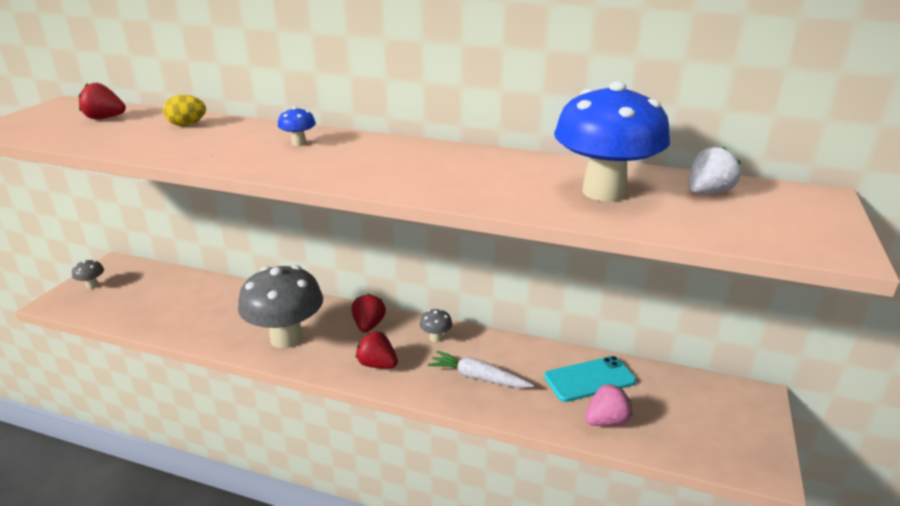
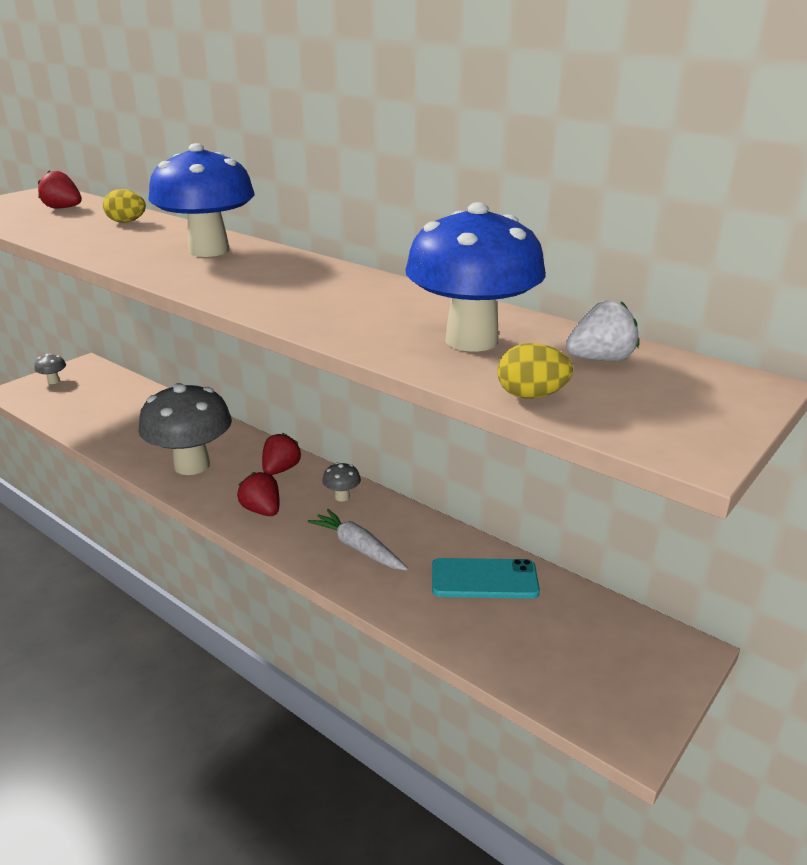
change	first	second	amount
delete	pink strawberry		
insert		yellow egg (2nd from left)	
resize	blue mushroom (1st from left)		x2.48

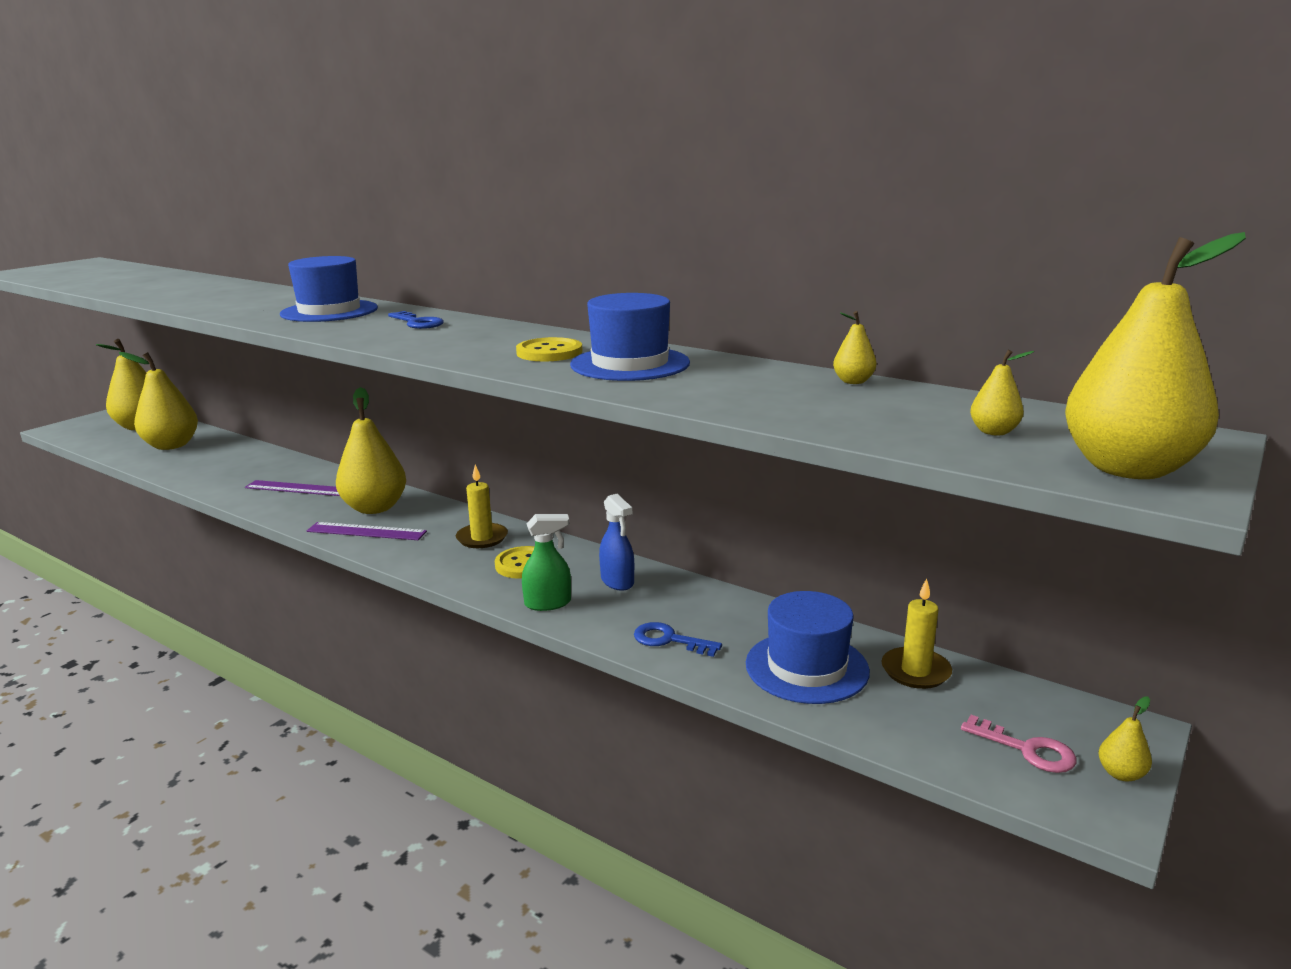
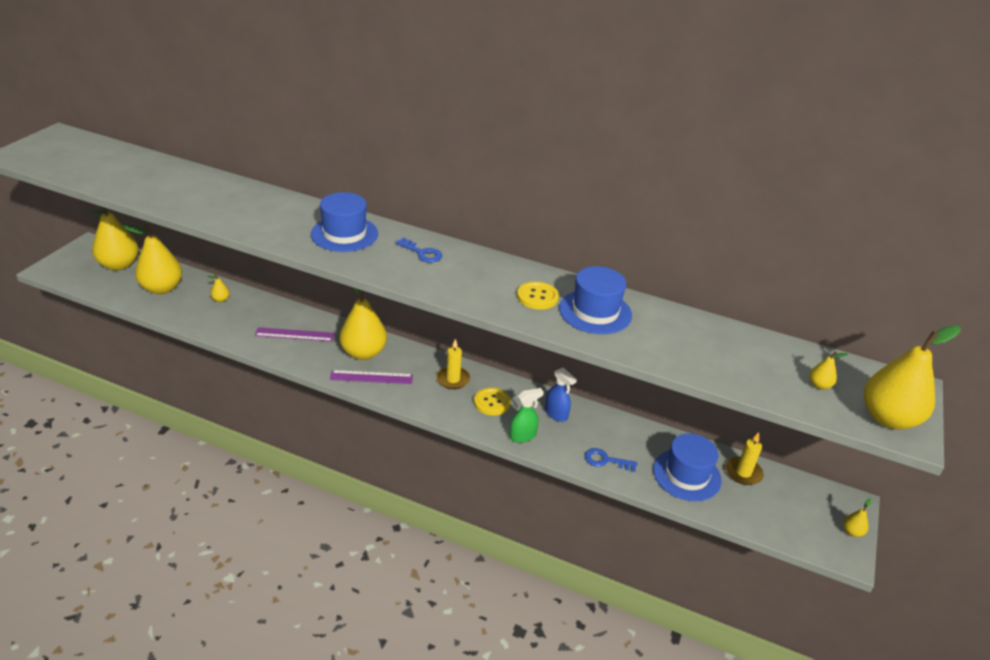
change	first	second	amount
delete	pink key		
move	yellow pear (4th from left in the first image)	yellow pear (3rd from left)	

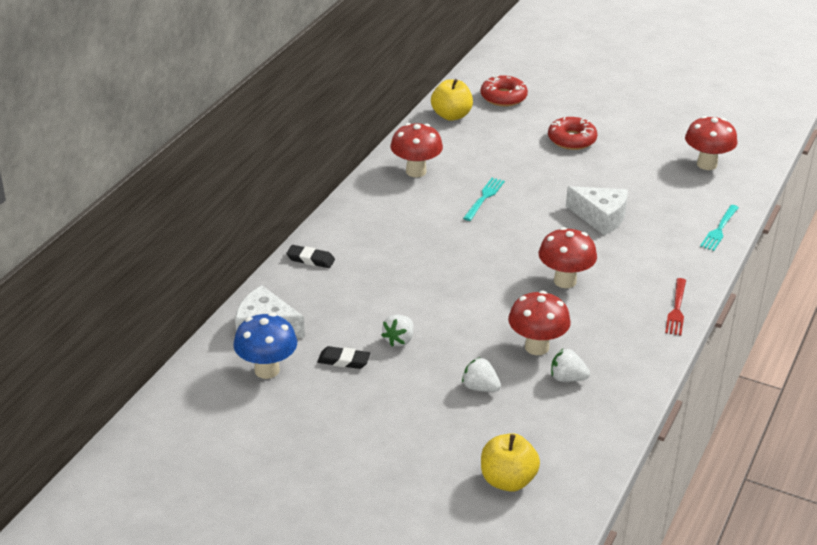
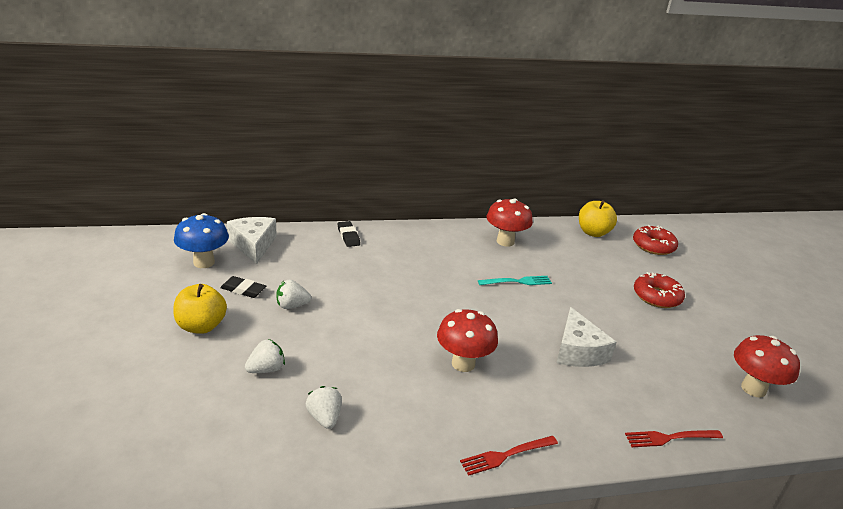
change	first	second	amount
delete	red mushroom (2nd from left)		
move	yellow apple (2nd from left in the first image)	yellow apple (1st from left)	
recolor	turquoise fork (2nd from left)	red fork (2nd from left)	
rotate	black eraser (2nd from left in the first image)	black eraser (1st from left)	45 degrees counterclockwise
rotate	white strawberry (2nd from left in the first image)	white strawberry (1st from left)	60 degrees clockwise

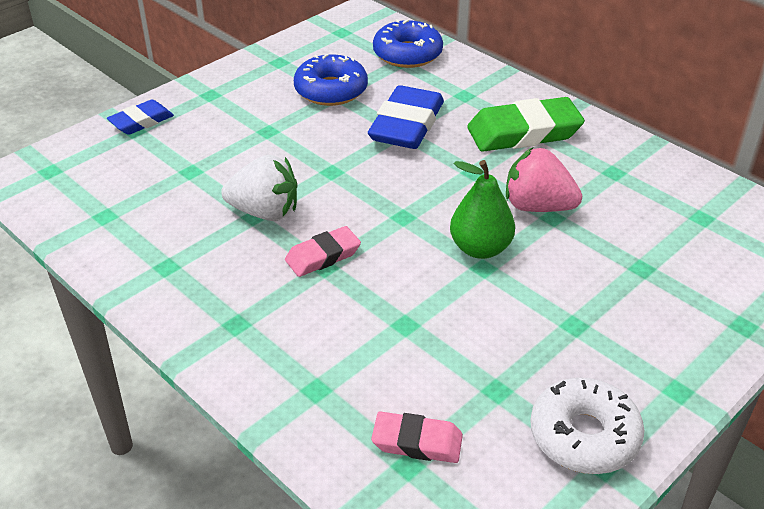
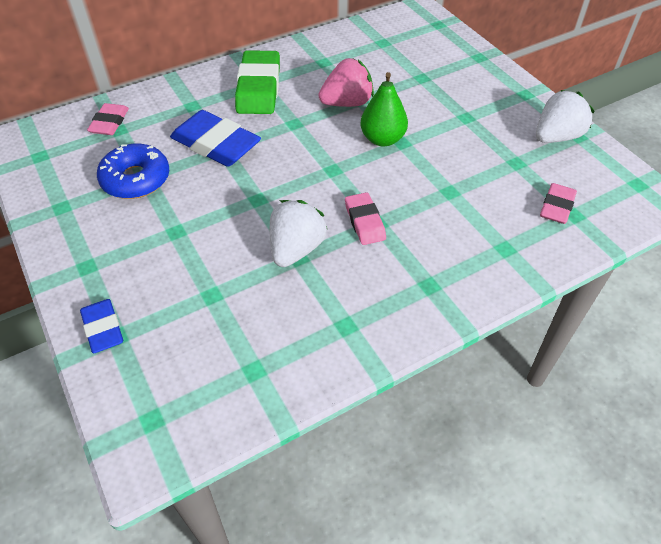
change	first	second	amount
replace	blue donut (2nd from left)	pink eraser (1st from left)	
replace	white donut	white strawberry (2nd from left)	
rotate	pink strawberry		150 degrees counterclockwise

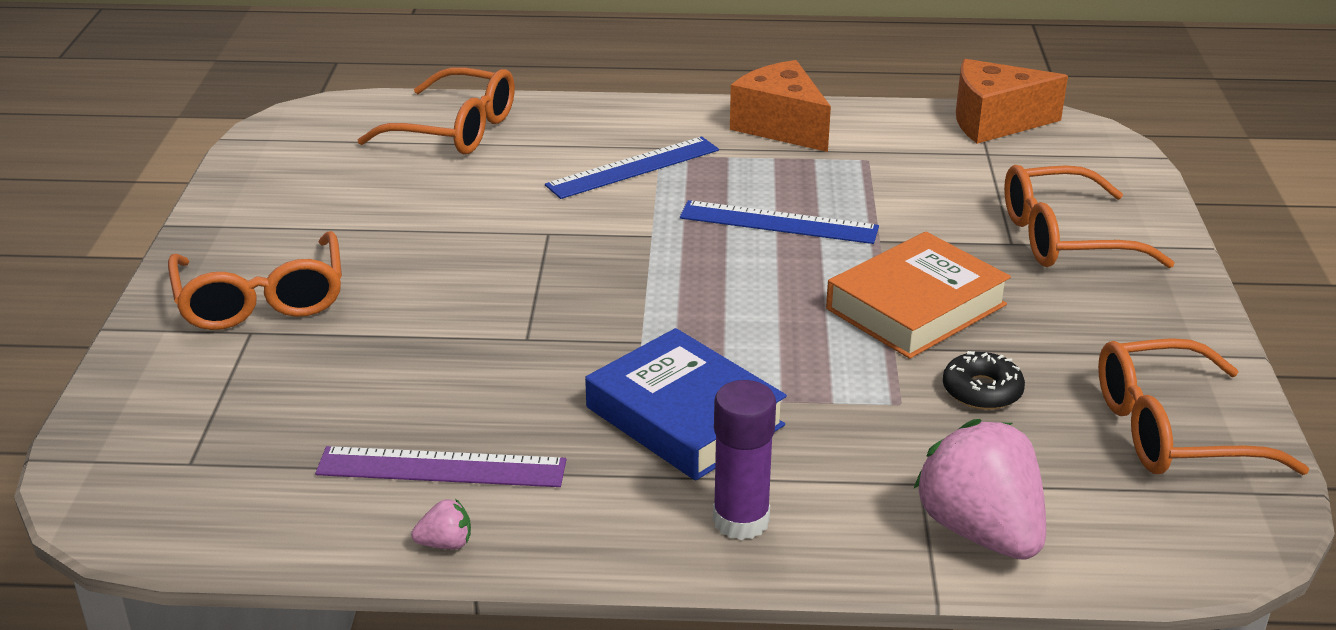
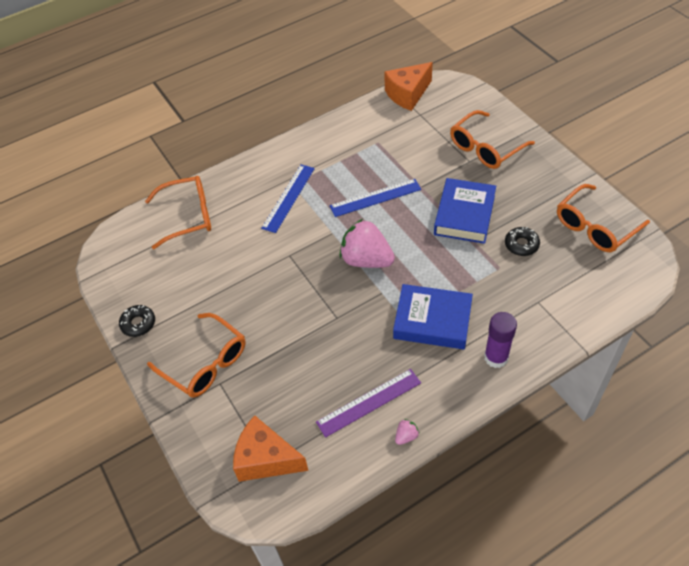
change	first	second	amount
insert		black donut (1st from left)	
move	orange cheese (1st from left)		
move	pink strawberry (2nd from left in the first image)	pink strawberry (1st from left)	
recolor	orange book	blue book (2nd from left)	

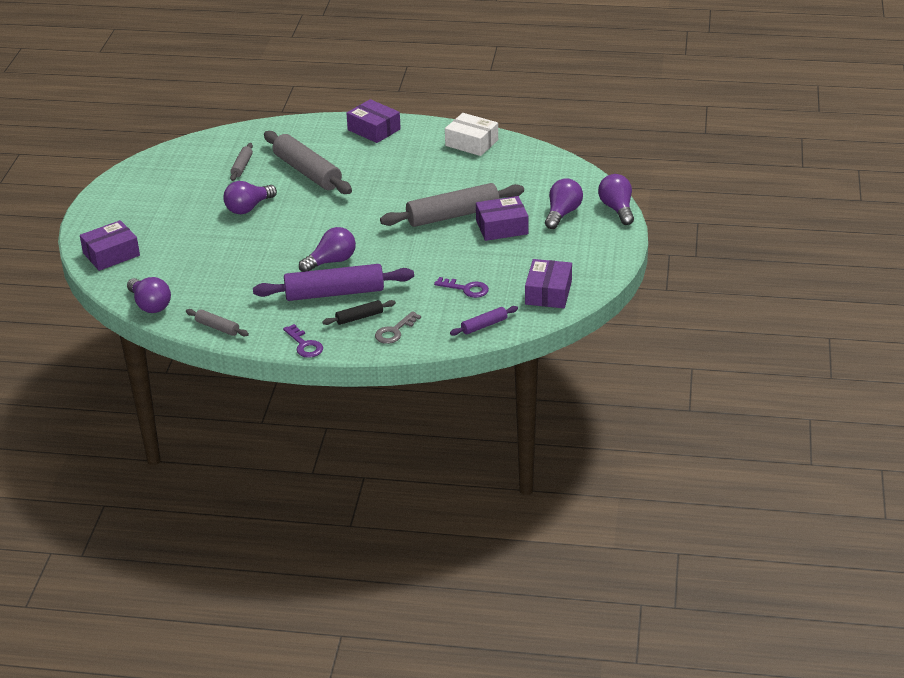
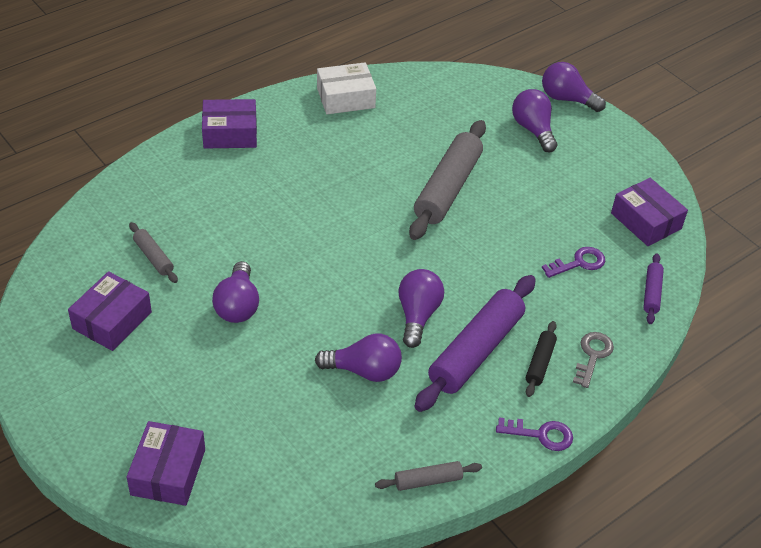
change	first	second	amount
delete	grey rolling pin (3rd from left)		
move	purple light bulb (1st from left in the first image)	purple light bulb (2nd from left)	
move	purple box (3rd from left in the first image)	purple box (1st from left)	
rotate	grey key		150 degrees counterclockwise

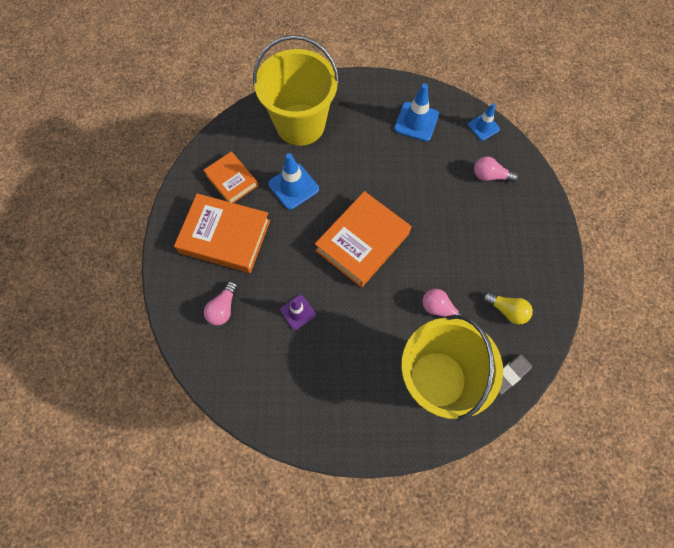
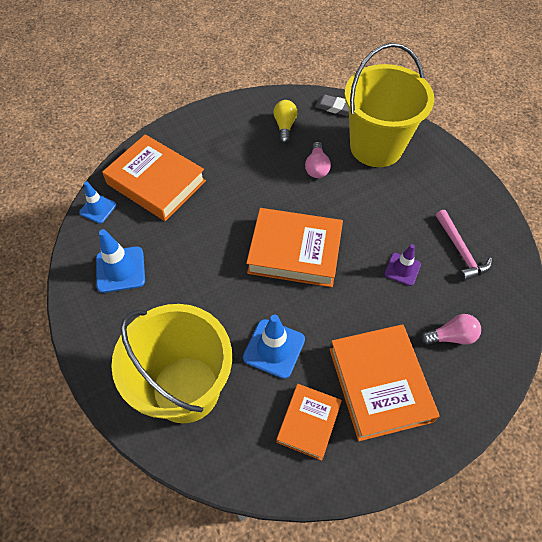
change	first	second	amount
insert		pink hammer	
replace	pink light bulb (3rd from left)	orange book (1st from left)	

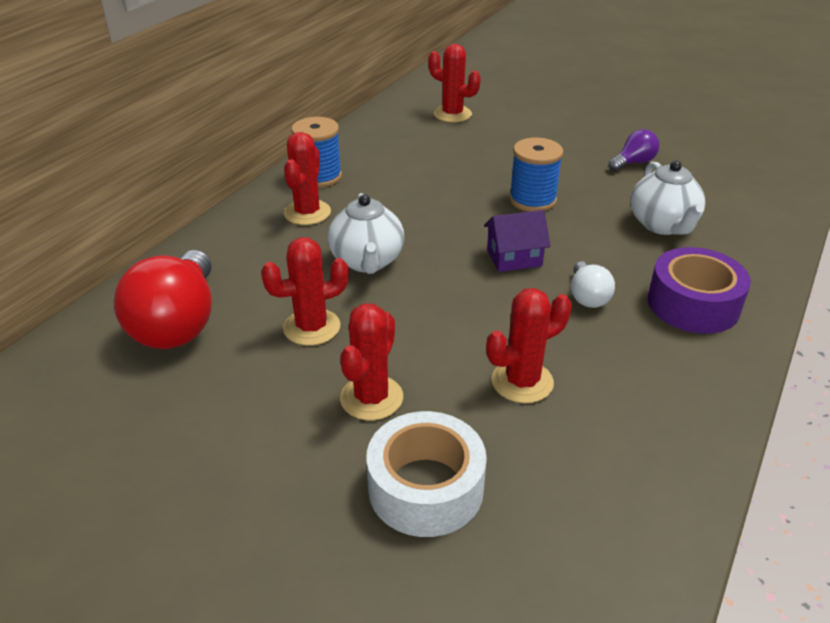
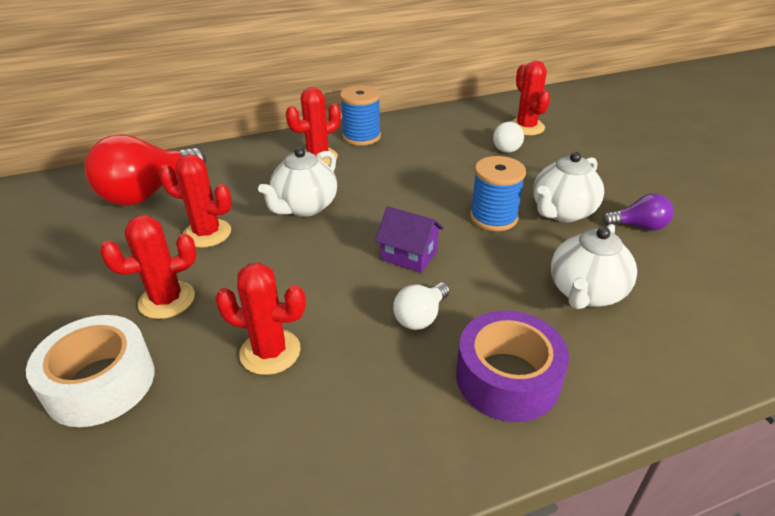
change	first	second	amount
insert		white light bulb (2nd from left)	
insert		white teapot (2nd from left)	

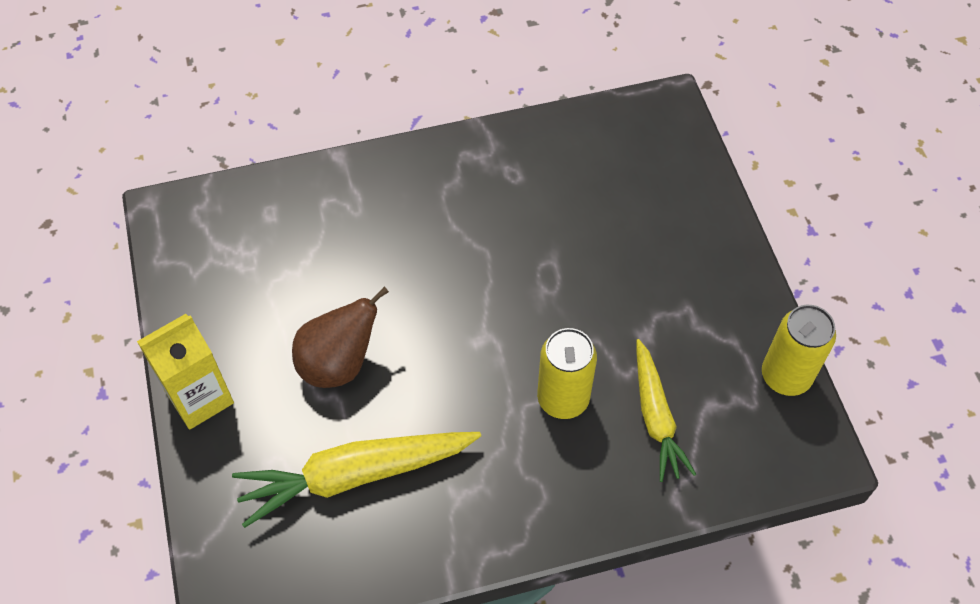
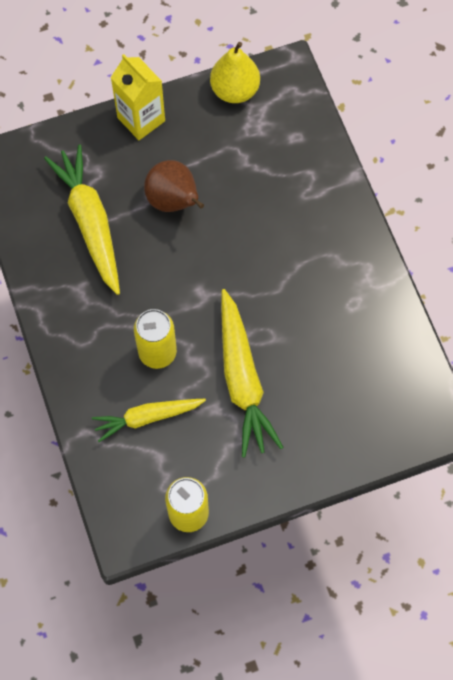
change	first	second	amount
insert		yellow pear	
insert		yellow carrot (3rd from left)	

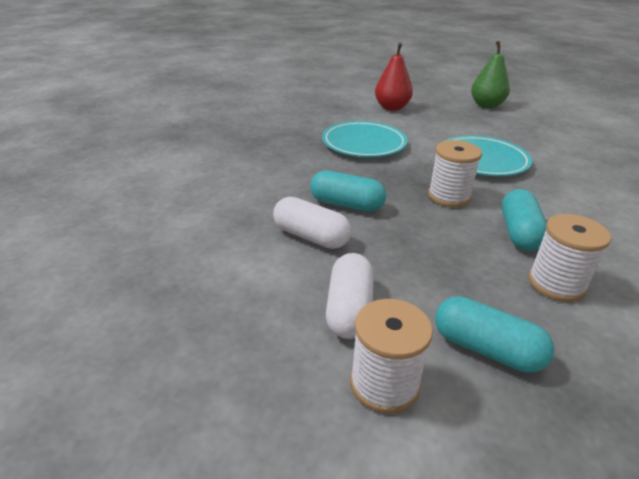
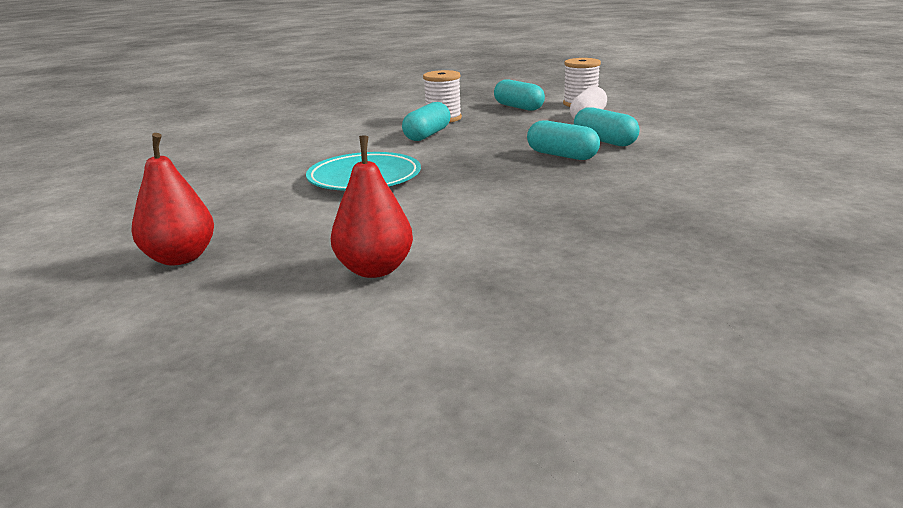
change	first	second	amount
delete	turquoise plate (1st from left)		
delete	white spool (2nd from left)		
recolor	white capsule (1st from left)	turquoise capsule (4th from left)	
recolor	green pear	red pear (1st from left)	

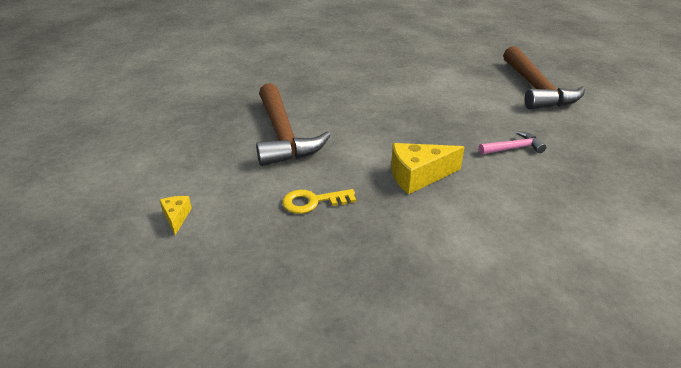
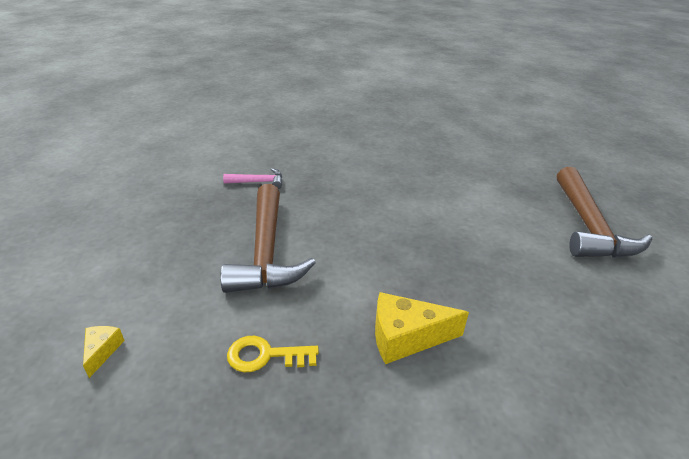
change	first	second	amount
move	pink hammer		

